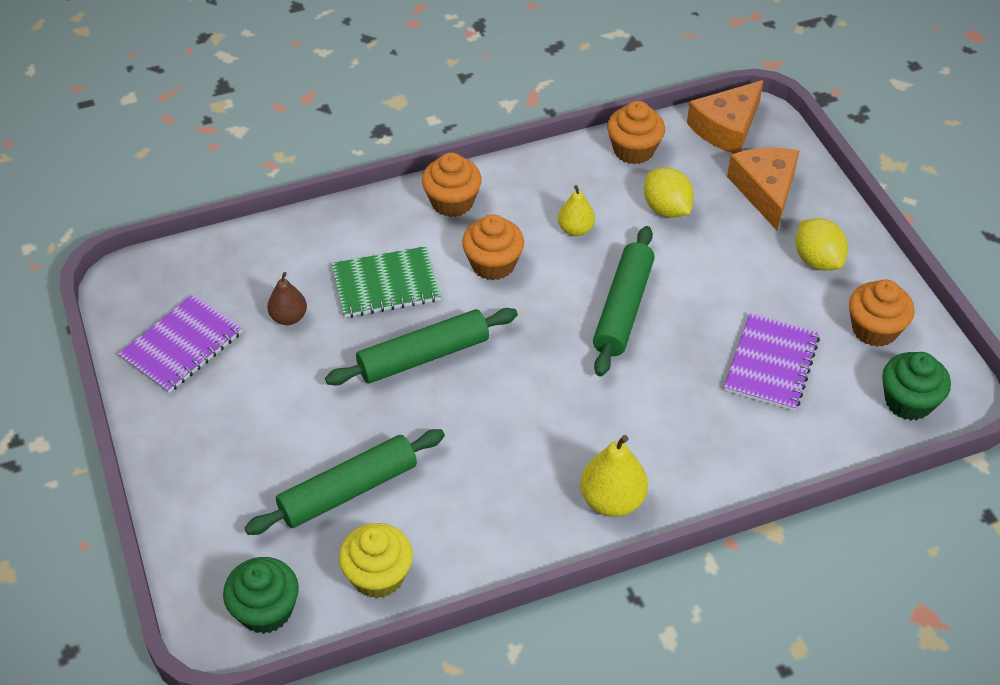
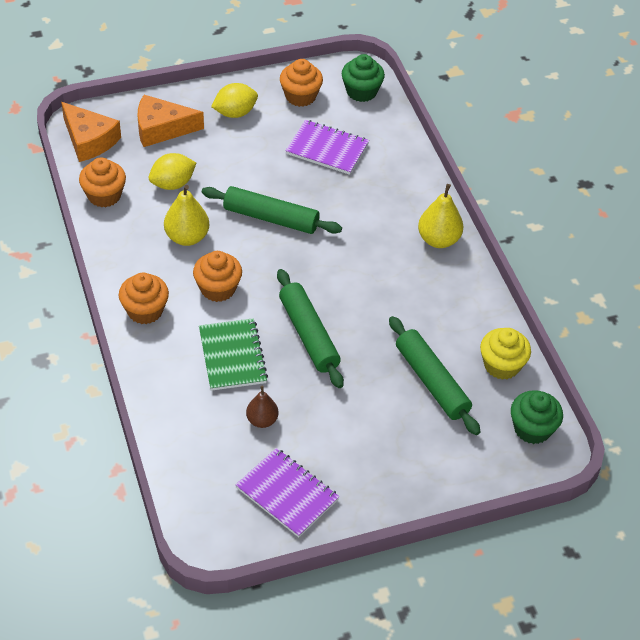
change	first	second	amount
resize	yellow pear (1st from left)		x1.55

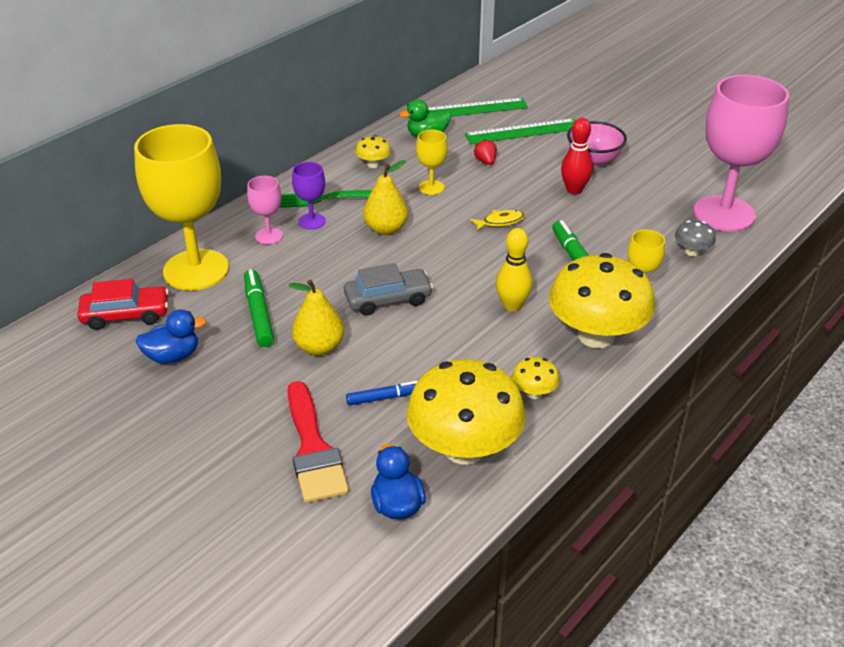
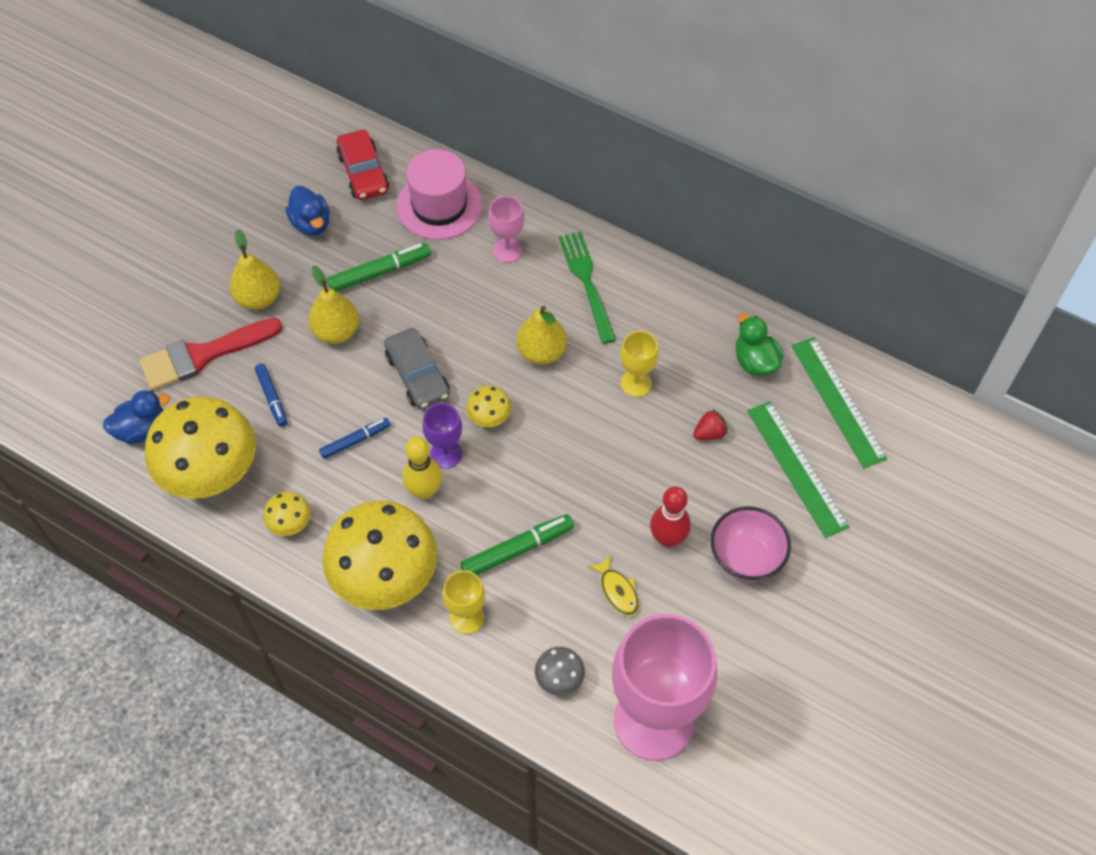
change	first	second	amount
insert		yellow pear (1st from left)	
insert		blue marker (2nd from left)	
move	purple goblet		
move	yellow mushroom (1st from left in the first image)	yellow mushroom (4th from left)	
move	yellow fish		
replace	yellow goblet (1st from left)	pink hat	

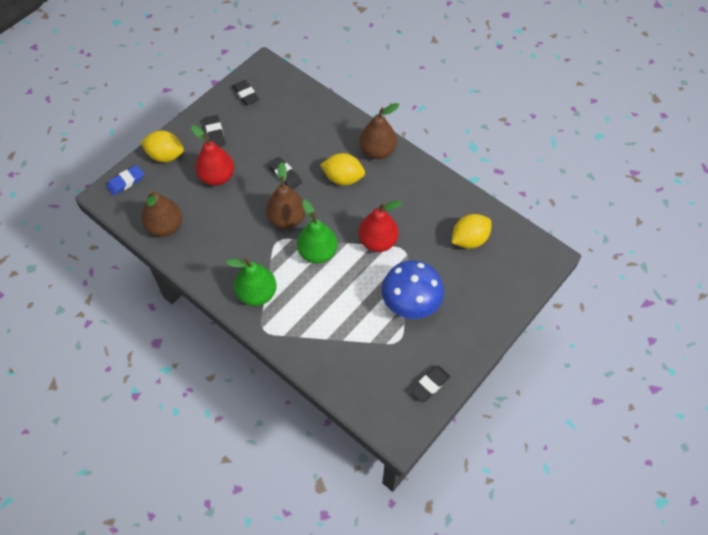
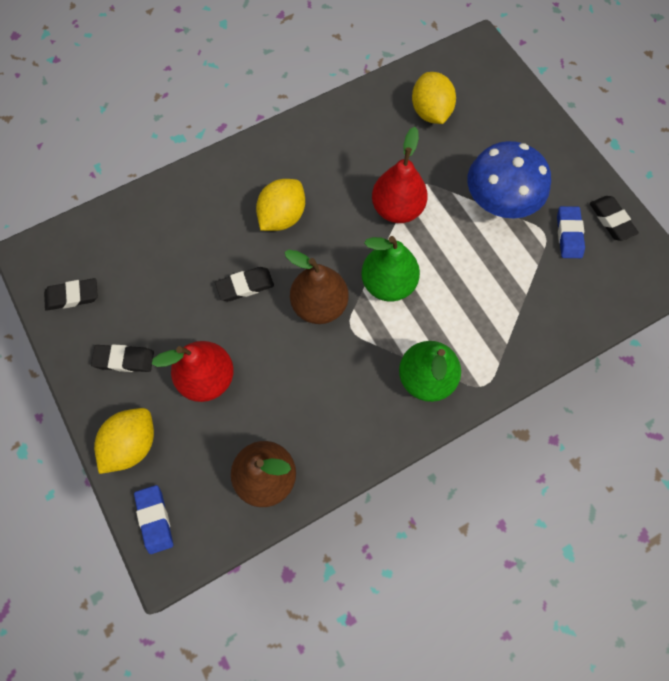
change	first	second	amount
delete	brown pear (3rd from left)		
insert		blue eraser (2nd from left)	

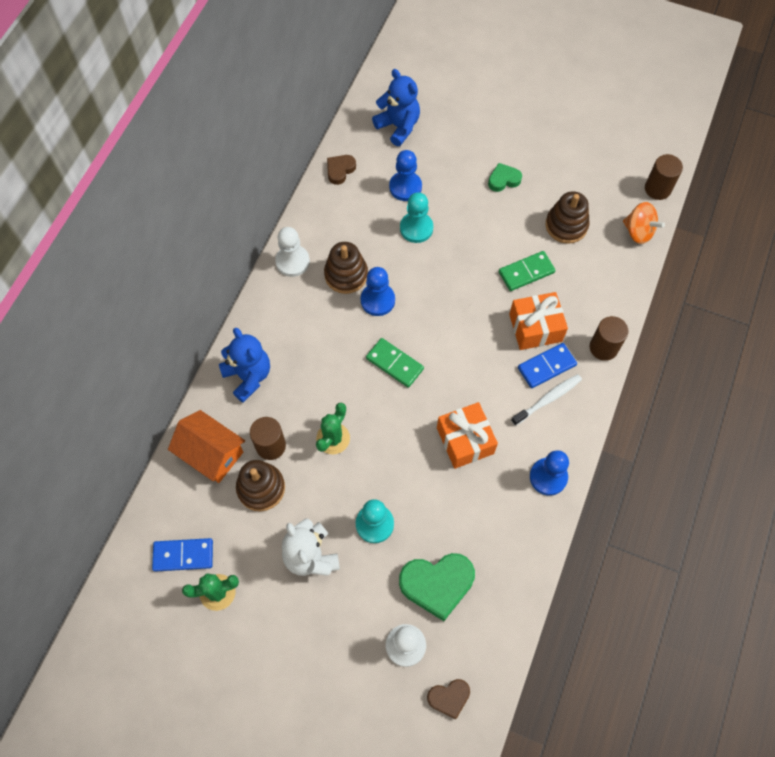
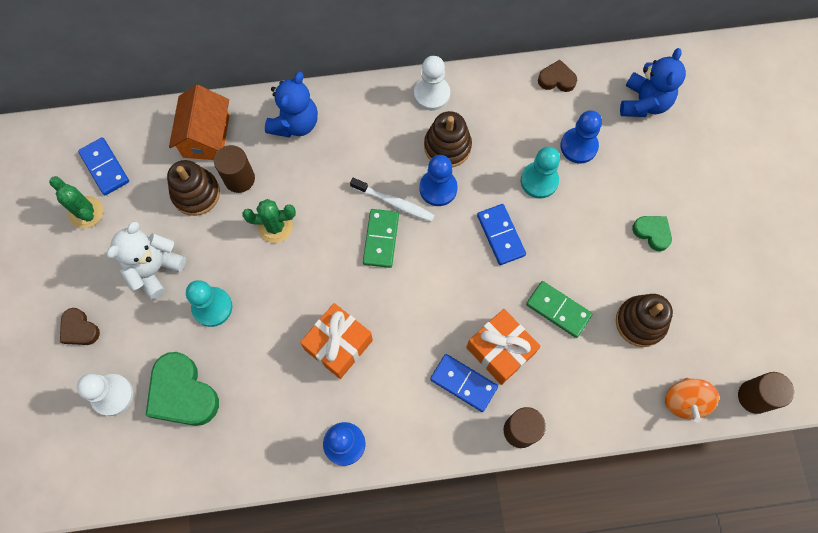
change	first	second	amount
insert		blue domino (3rd from left)	
move	brown heart (2nd from left in the first image)	brown heart (1st from left)	
move	white toothbrush		

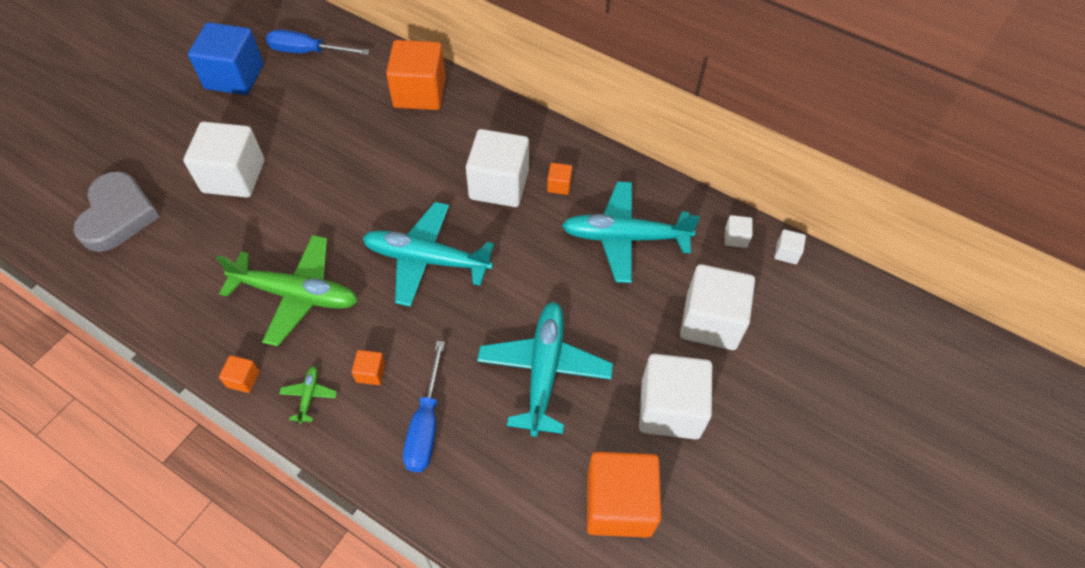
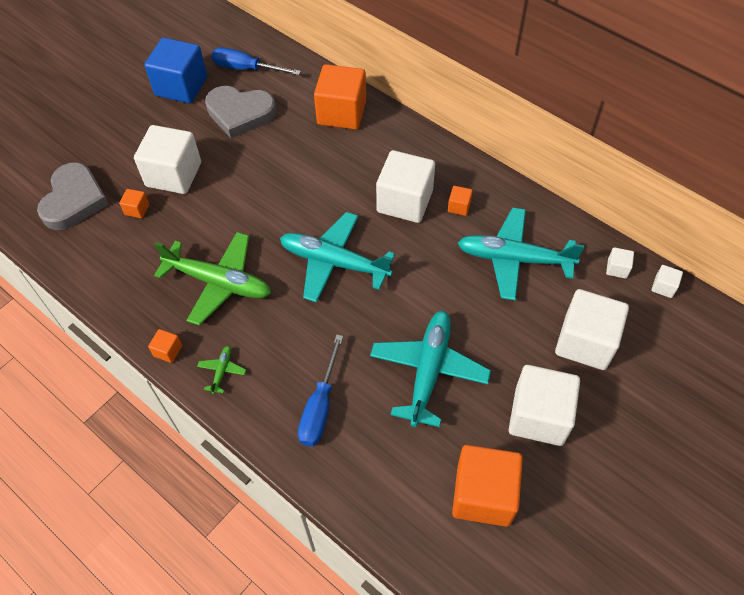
change	first	second	amount
insert		grey heart (2nd from left)	
move	orange cube (2nd from left in the first image)	orange cube (1st from left)	

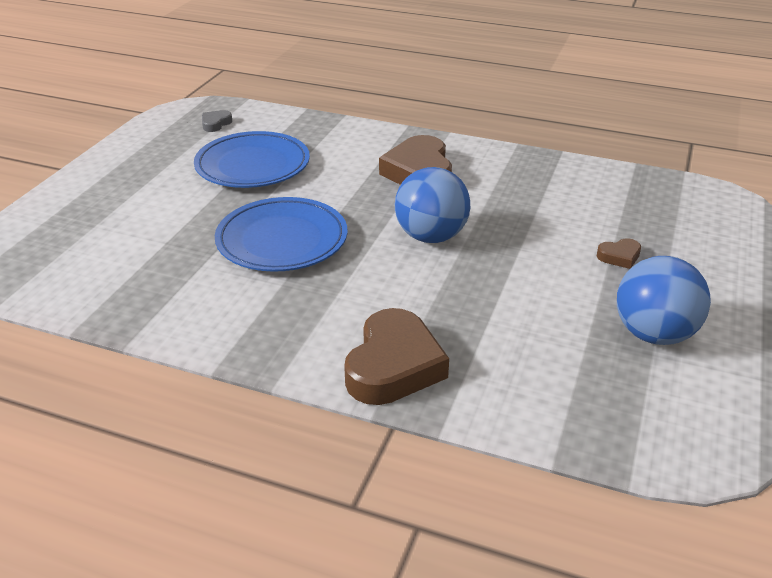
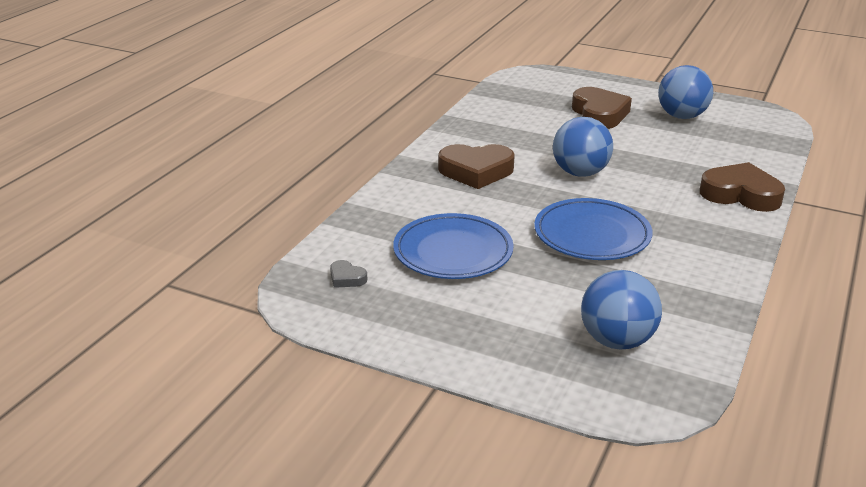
change	first	second	amount
insert		blue ball (2nd from left)	
resize	brown heart (3rd from left in the first image)	brown heart (2nd from left)	x2.21

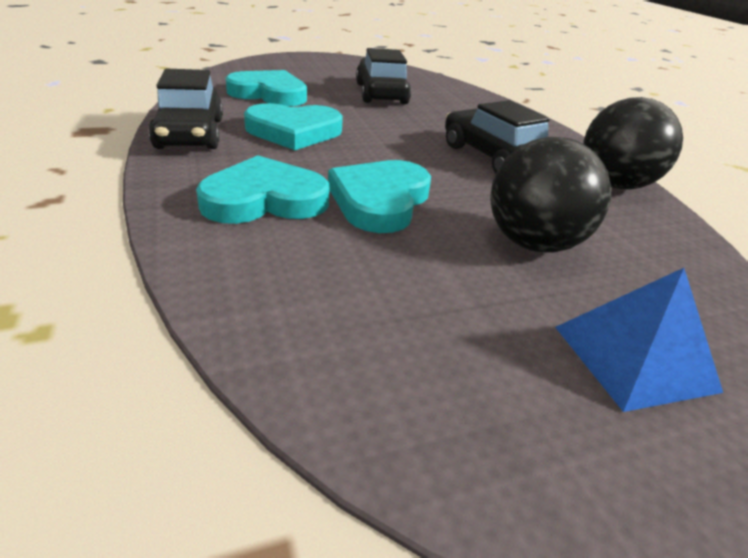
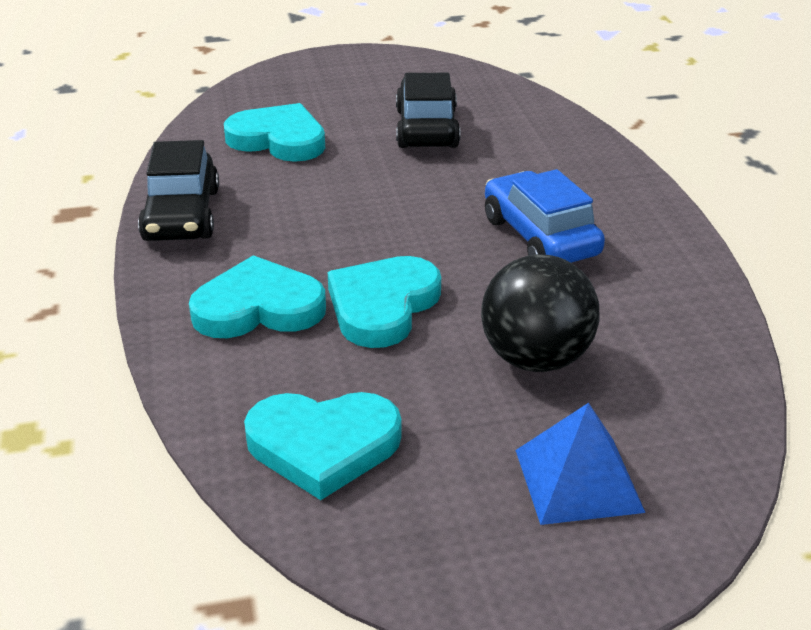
change	first	second	amount
delete	black ball (2nd from left)		
move	turquoise heart (3rd from left)		
recolor	black car (3rd from left)	blue car	

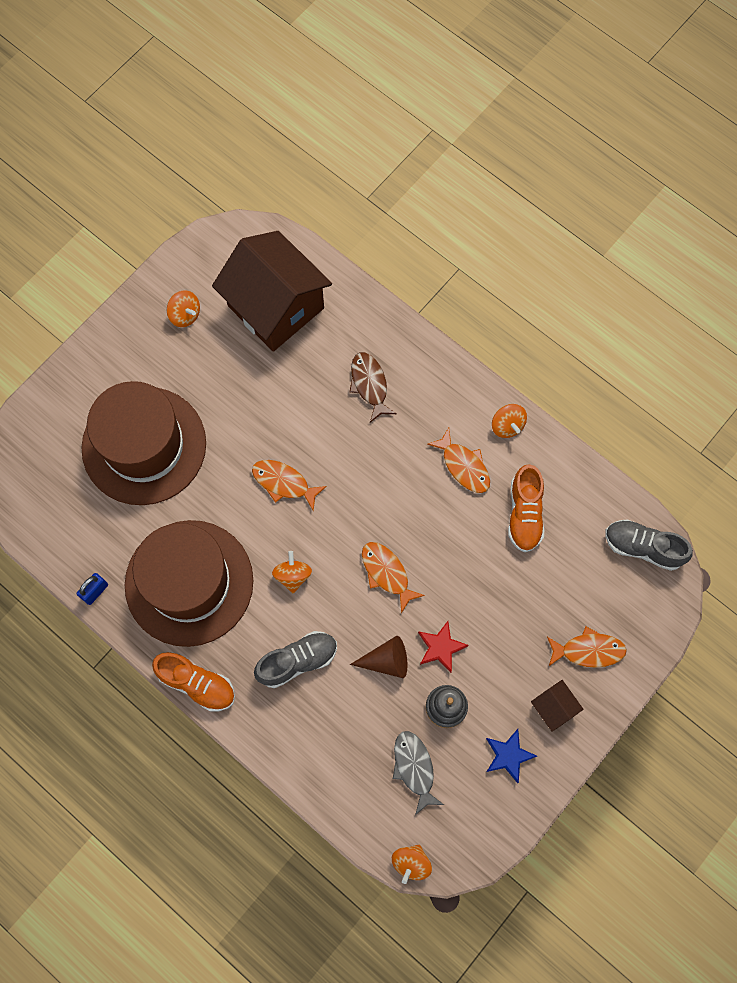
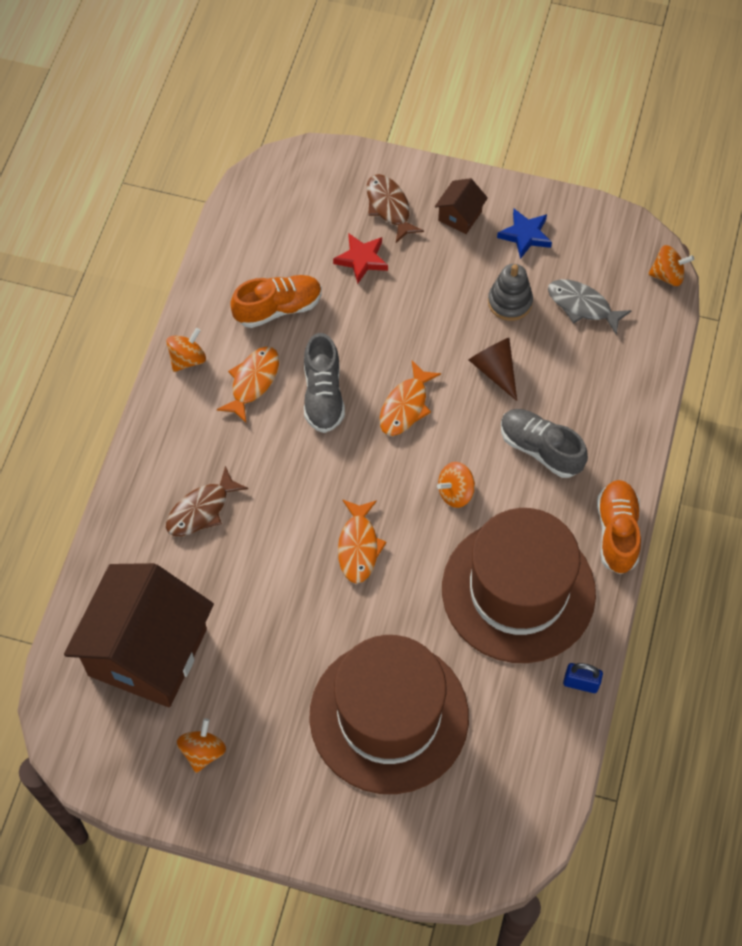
change	first	second	amount
move	red star		
move	grey shoe (2nd from left in the first image)	grey shoe (1st from left)	
recolor	orange fish (4th from left)	brown fish (2nd from left)	
rotate	grey fish		75 degrees clockwise

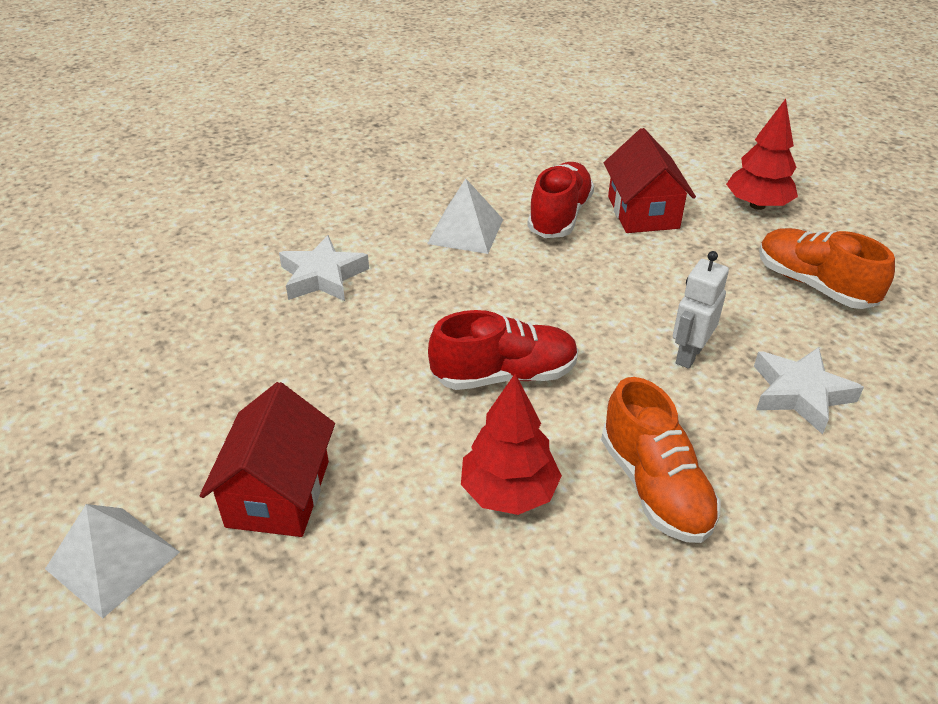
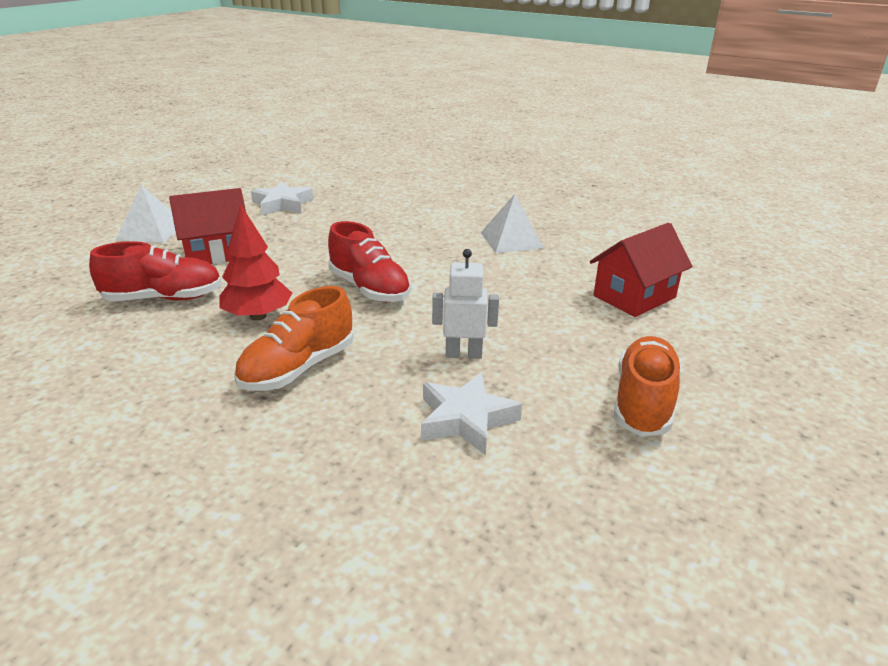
change	first	second	amount
delete	red tree (2nd from left)		
move	white star (1st from left)		
move	red shoe (2nd from left in the first image)	red shoe (1st from left)	

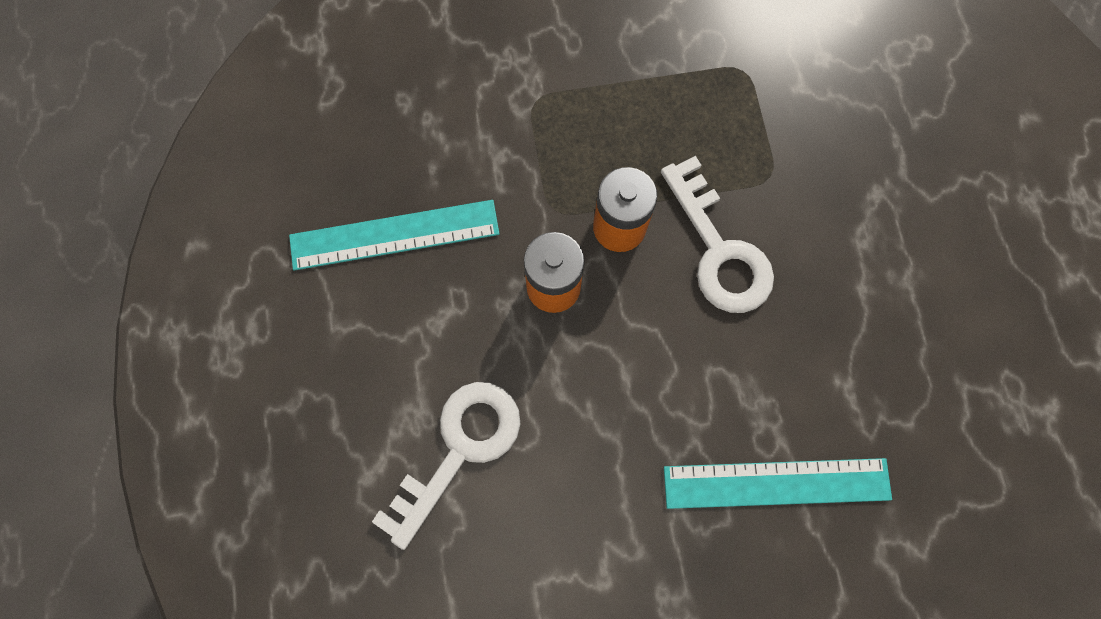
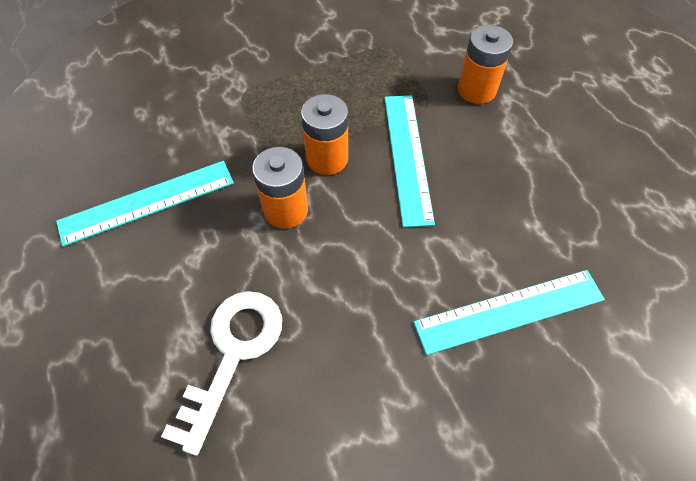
change	first	second	amount
insert		orange battery (3rd from left)	
replace	white key (2nd from left)	turquoise ruler (2nd from left)	

